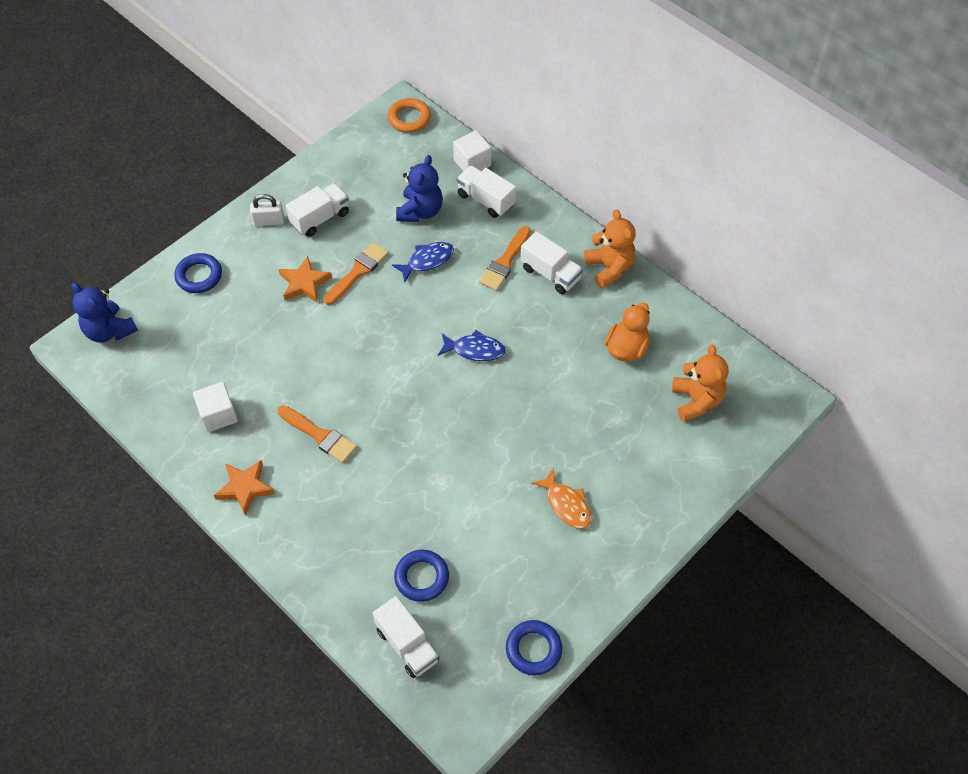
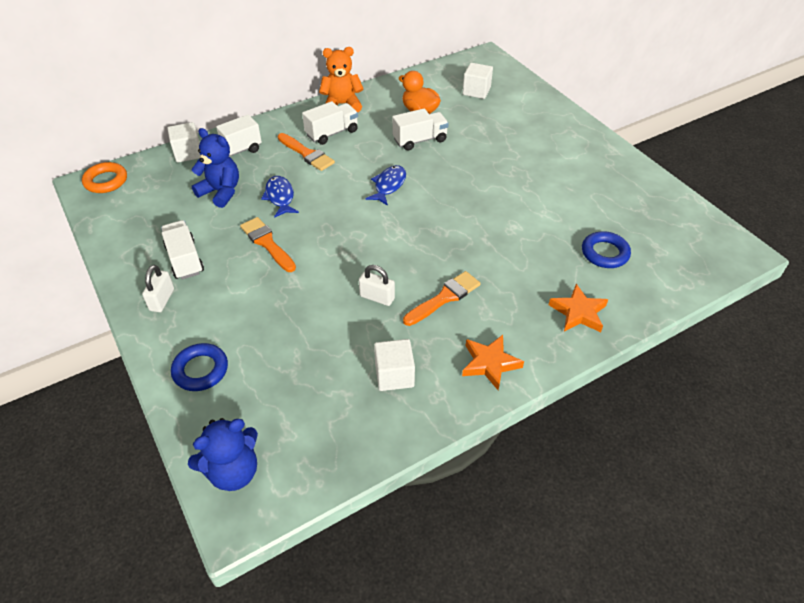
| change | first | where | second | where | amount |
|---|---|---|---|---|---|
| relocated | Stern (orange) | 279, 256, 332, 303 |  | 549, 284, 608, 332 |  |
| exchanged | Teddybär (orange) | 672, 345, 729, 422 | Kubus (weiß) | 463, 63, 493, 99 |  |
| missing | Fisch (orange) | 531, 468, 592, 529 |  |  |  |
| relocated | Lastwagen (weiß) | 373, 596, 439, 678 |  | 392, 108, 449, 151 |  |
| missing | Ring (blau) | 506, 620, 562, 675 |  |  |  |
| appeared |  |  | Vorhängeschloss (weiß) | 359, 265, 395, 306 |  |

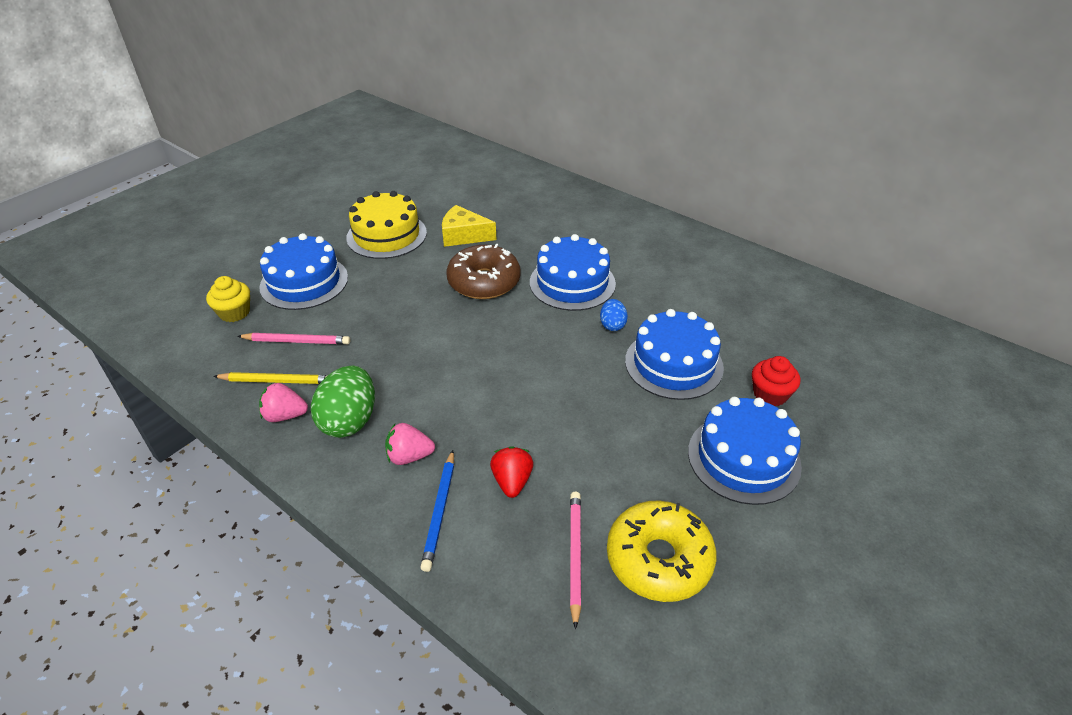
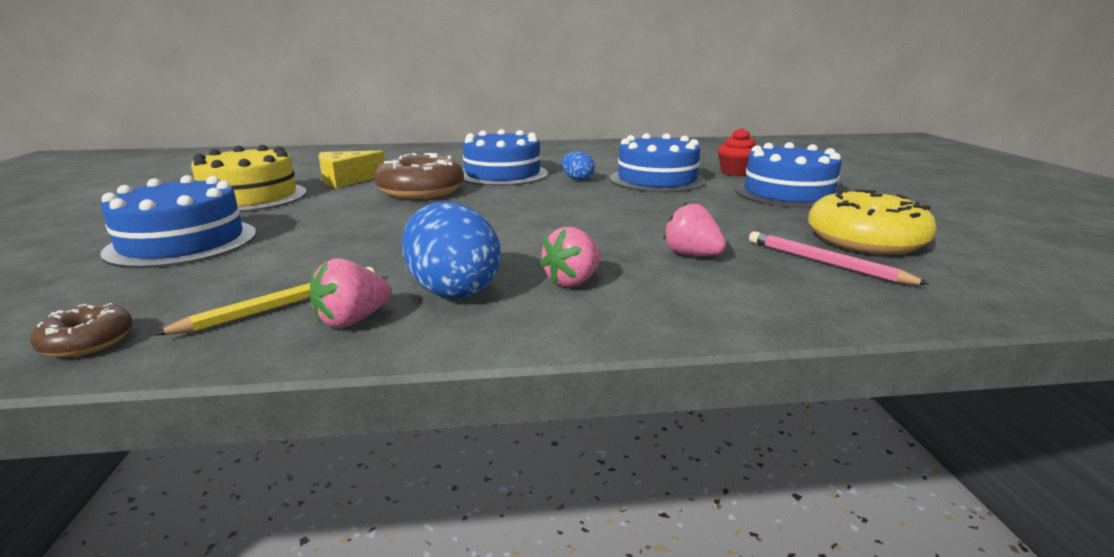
| change | first | where | second | where | amount |
|---|---|---|---|---|---|
| missing | Muffin (gelb) | 206, 276, 250, 322 |  |  |  |
| missing | Bleistift (rosa) | 237, 333, 350, 344 |  |  |  |
| colour | Ei (grün) | 311, 365, 375, 438 | Ei (blau) | 402, 202, 500, 299 |  |
| colour | Erdbeere (rot) | 490, 446, 533, 498 | Erdbeere (rosa) | 663, 202, 726, 256 |  |
| missing | Bleistift (blau) | 420, 450, 454, 572 |  |  |  |
| appeared |  |  | Donut (braun) | 30, 303, 133, 357 |  |

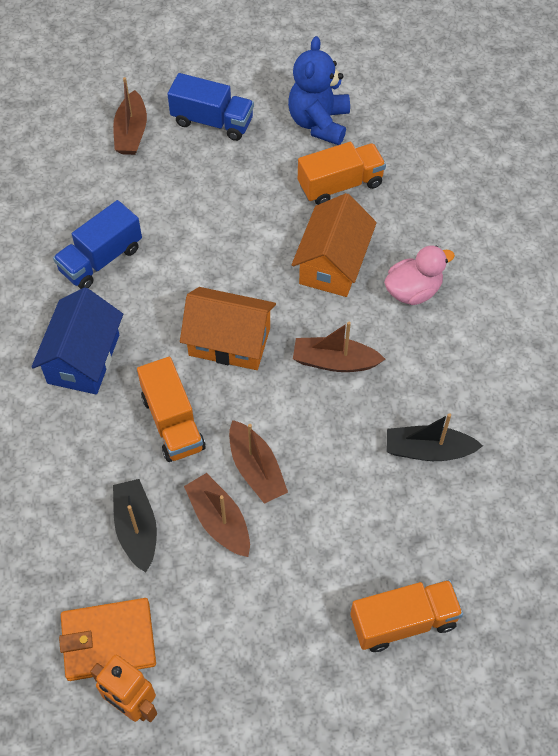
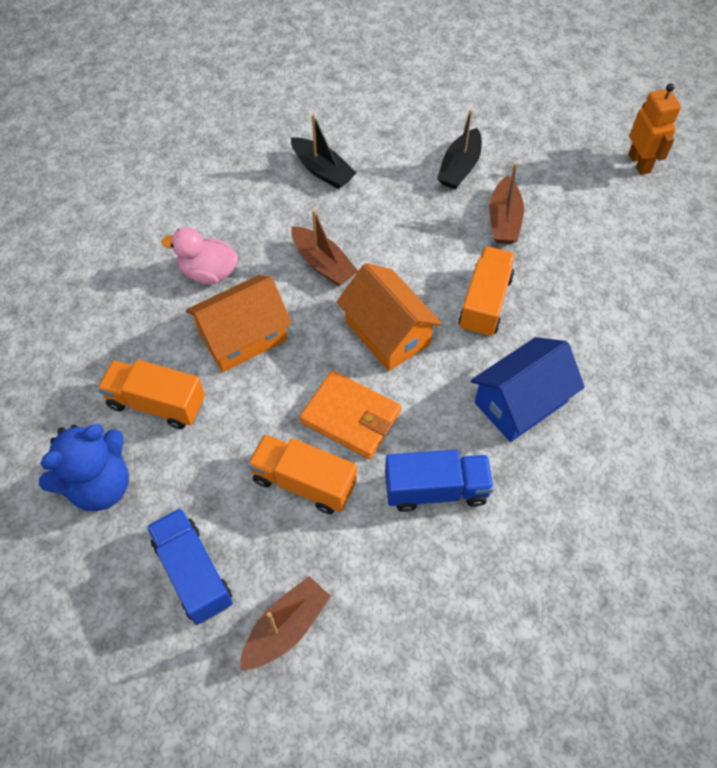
| change | first | where | second | where | amount |
|---|---|---|---|---|---|
| missing | Boot (braun) | 229, 420, 288, 504 |  |  |  |
| relocated | Boot (schwarz) | 113, 479, 157, 572 |  | 437, 109, 482, 189 |  |
| relocated | Lastwagen (orange) | 350, 580, 463, 652 |  | 247, 434, 357, 514 |  |
| relocated | Geldbörse (orange) | 59, 598, 156, 681 |  | 299, 370, 401, 459 |  |

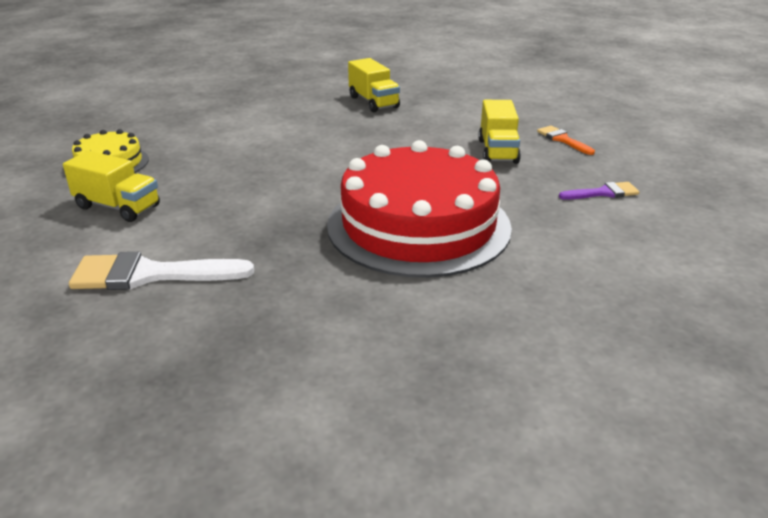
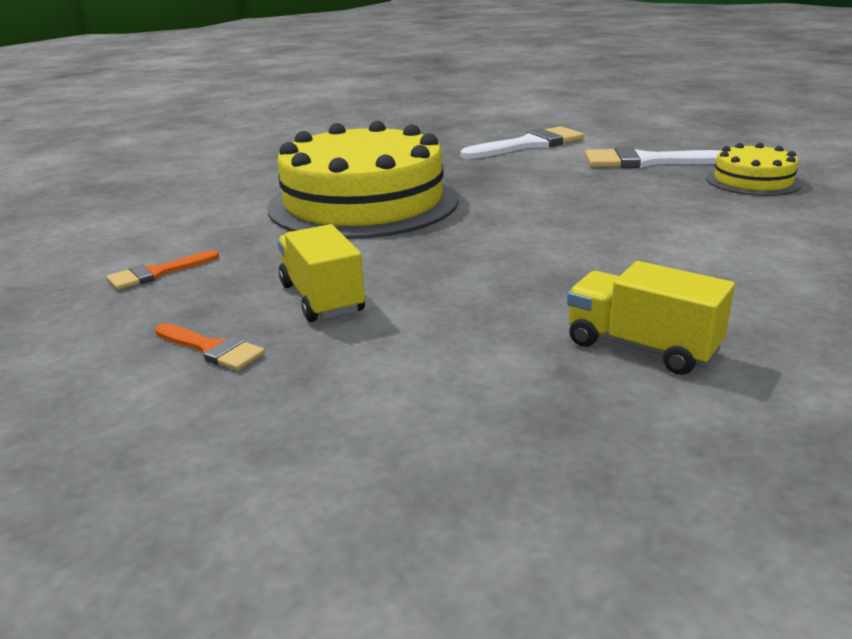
| change | first | where | second | where | amount |
|---|---|---|---|---|---|
| colour | Kuchen (rot) | 327, 140, 512, 278 | Kuchen (gelb) | 267, 121, 459, 239 |  |
| exchanged | Lastwagen (gelb) | 63, 151, 160, 222 | Pinsel (weiß) | 585, 147, 722, 168 |  |
| colour | Pinsel (lila) | 559, 182, 639, 200 | Pinsel (orange) | 107, 250, 219, 290 |  |

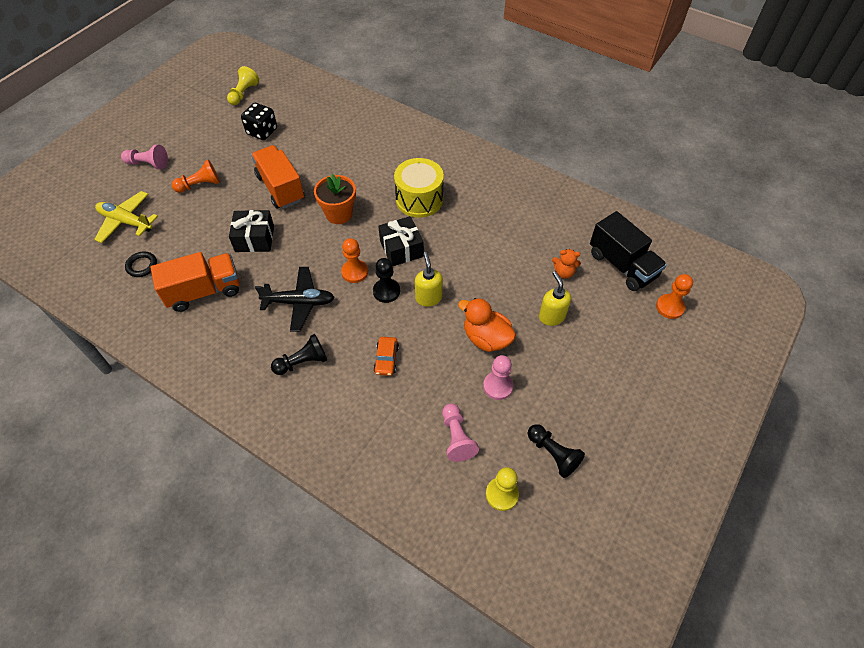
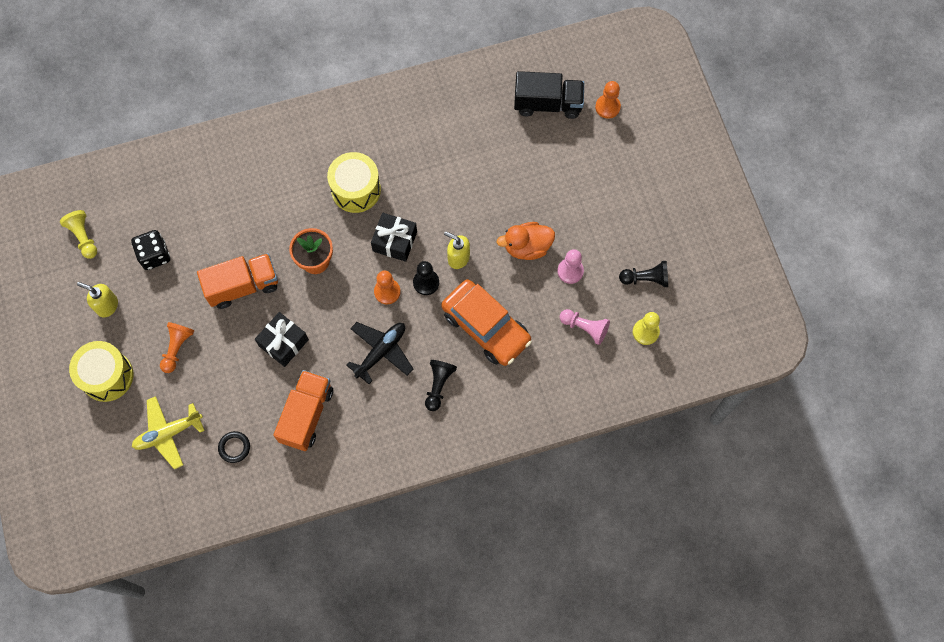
| change | first | where | second | where | amount |
|---|---|---|---|---|---|
| exchanged | Bauer (rosa) | 121, 145, 168, 169 | Trommel (gelb) | 69, 341, 133, 402 |  |
| spun | Lastwagen (orange) | 251, 145, 305, 209 |  | 197, 253, 278, 309 | 150 degrees clockwise |
| missing | Teddybär (orange) | 552, 249, 581, 279 |  |  |  |
| relocated | Seifenspender (gelb) | 539, 271, 571, 326 |  | 77, 282, 118, 317 |  |
| size | Auto (orange) | 373, 337, 399, 376 |  | 441, 279, 532, 366 | x2.39 |

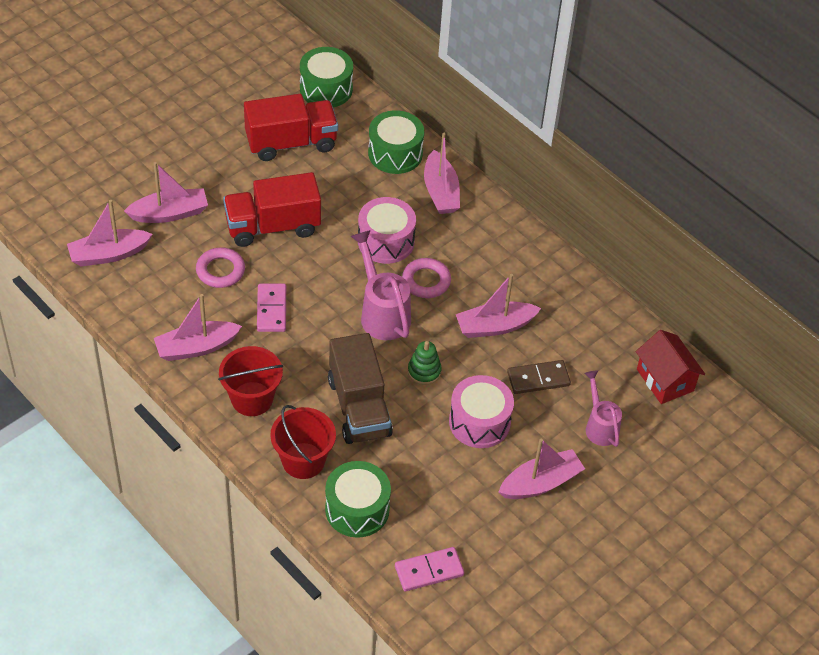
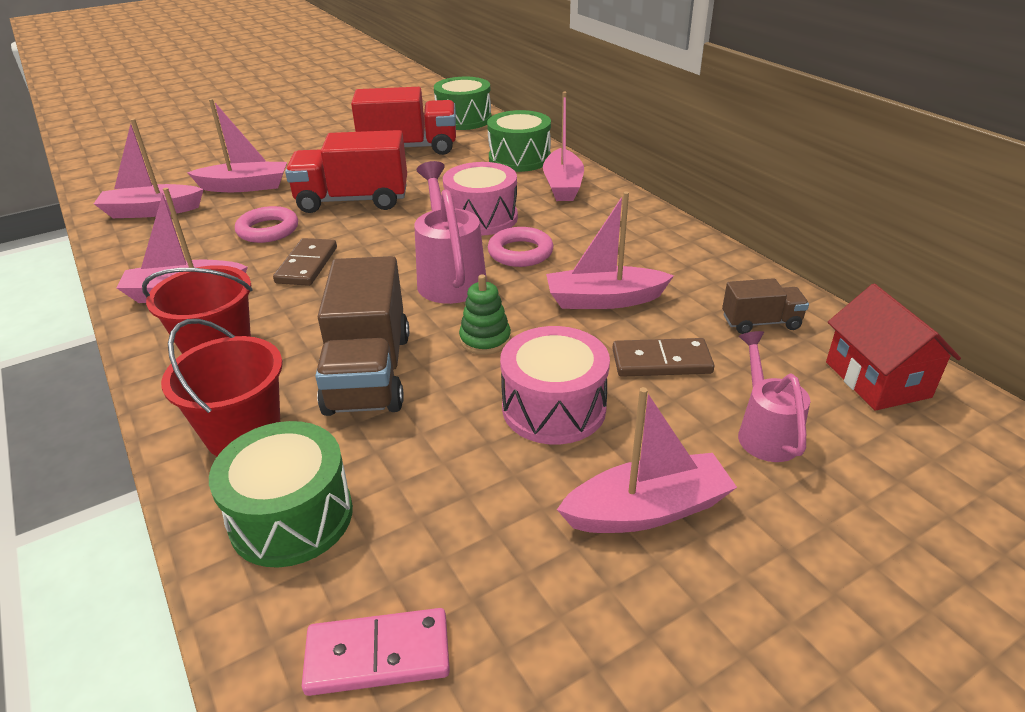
| change | first | where | second | where | amount |
|---|---|---|---|---|---|
| colour | Dominostein (rosa) | 257, 284, 286, 332 | Dominostein (braun) | 273, 238, 337, 286 |  |
| appeared |  |  | Lastwagen (braun) | 722, 278, 809, 334 |  |

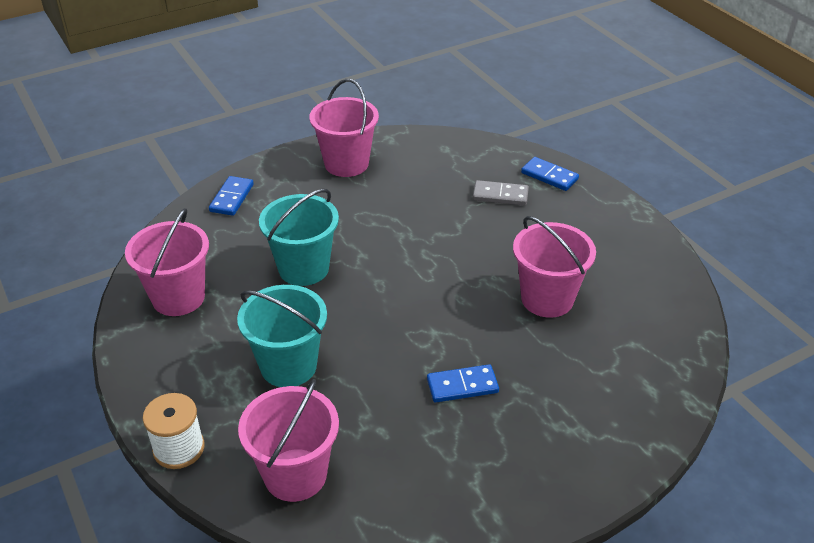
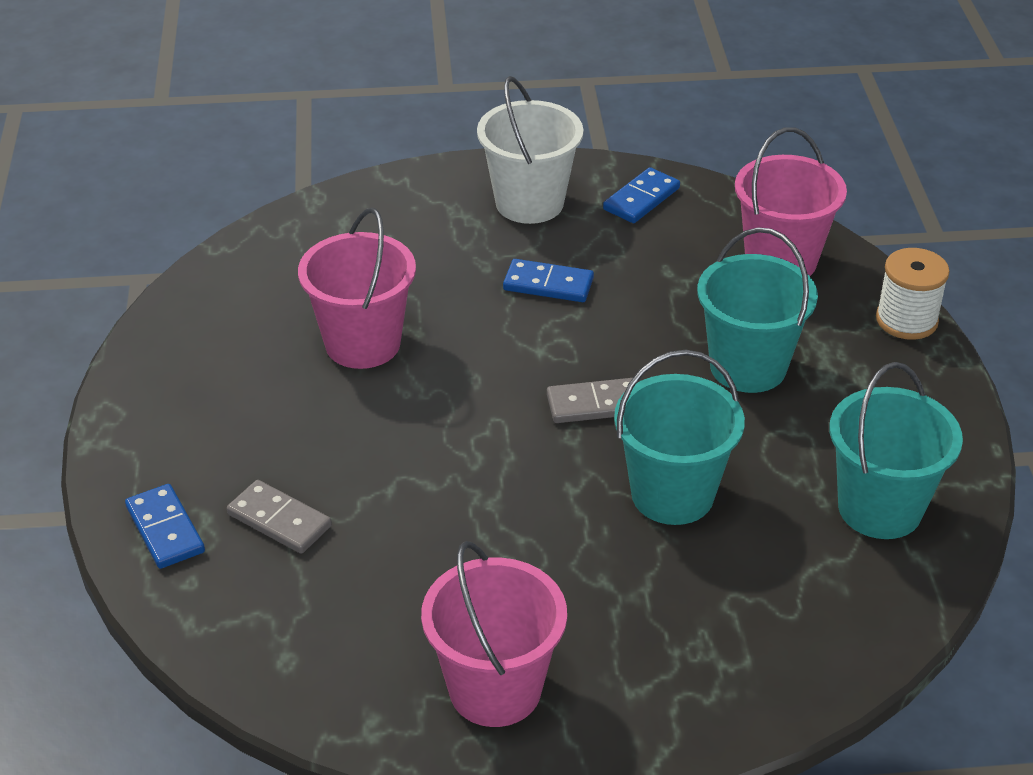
| change | first | where | second | where | amount |
|---|---|---|---|---|---|
| relocated | Dominostein (blau) | 209, 176, 254, 216 |  | 603, 167, 680, 223 |  |
| colour | Eimer (rosa) | 125, 208, 209, 316 | Eimer (türkis) | 829, 362, 963, 539 |  |
| appeared |  |  | Eimer (weiß) | 477, 76, 584, 224 |  |
| appeared |  |  | Dominostein (grau) | 547, 378, 633, 423 |  |

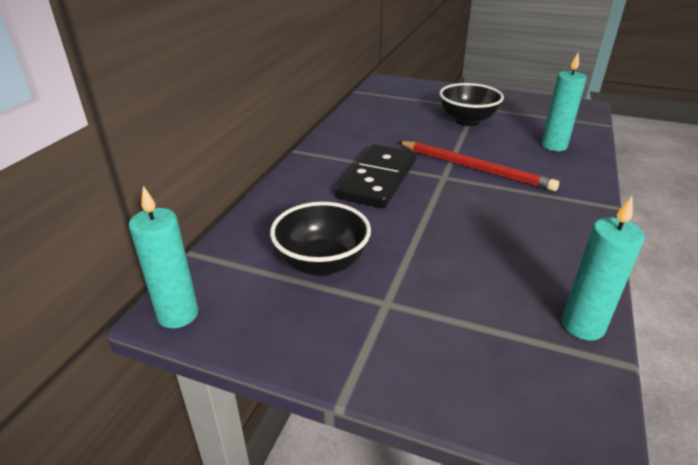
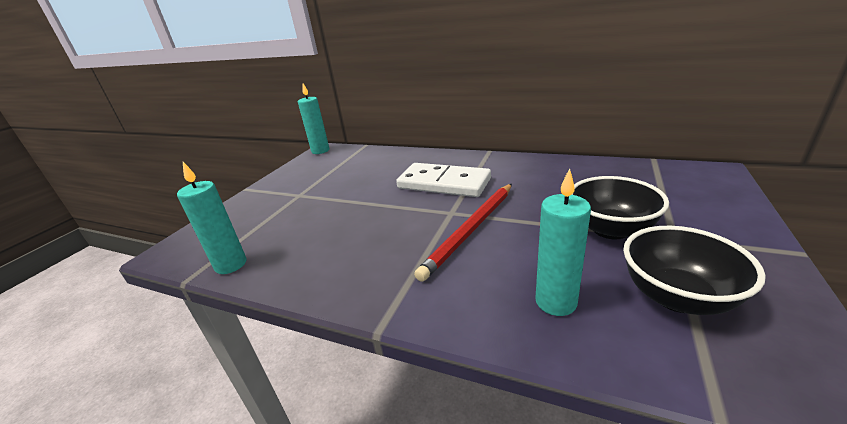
| change | first | where | second | where | amount |
|---|---|---|---|---|---|
| colour | Dominostein (schwarz) | 335, 144, 416, 208 | Dominostein (weiß) | 396, 163, 491, 197 |  |
| relocated | Schüssel (schwarz) | 270, 202, 371, 276 |  | 623, 226, 766, 315 |  |

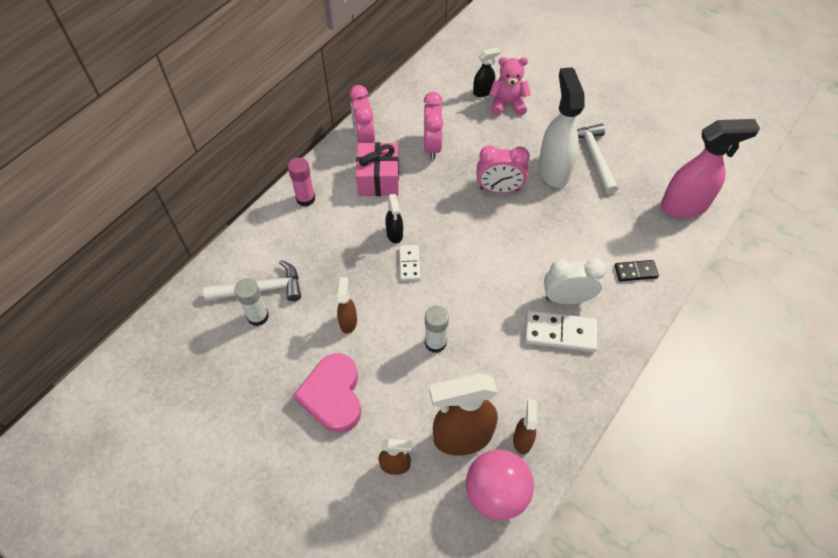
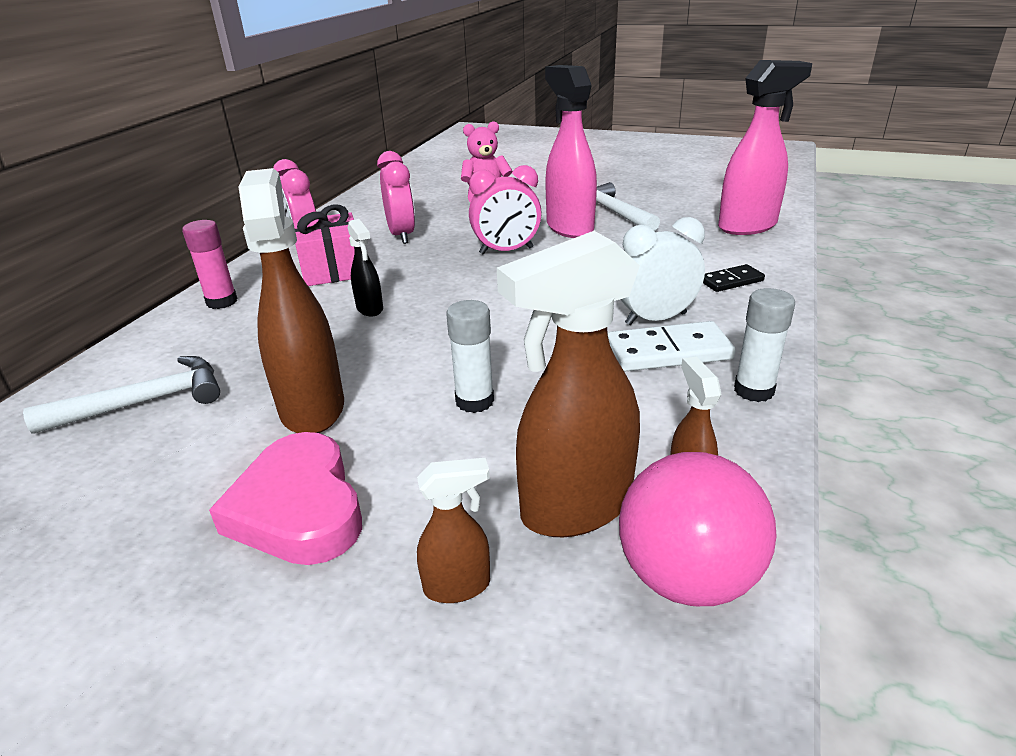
| change | first | where | second | where | amount |
|---|---|---|---|---|---|
| missing | Sprühflasche (schwarz) | 473, 47, 500, 97 |  |  |  |
| colour | Sprühflasche (weiß) | 538, 67, 585, 188 | Sprühflasche (rosa) | 545, 65, 597, 238 |  |
| missing | Dominostein (weiß) | 399, 245, 421, 281 |  |  |  |
| size | Sprühflasche (braun) | 337, 277, 357, 334 |  | 239, 168, 344, 433 | x2.02 |
| relocated | Klebestift (weiß) | 234, 278, 269, 326 |  | 734, 288, 795, 402 |  |

